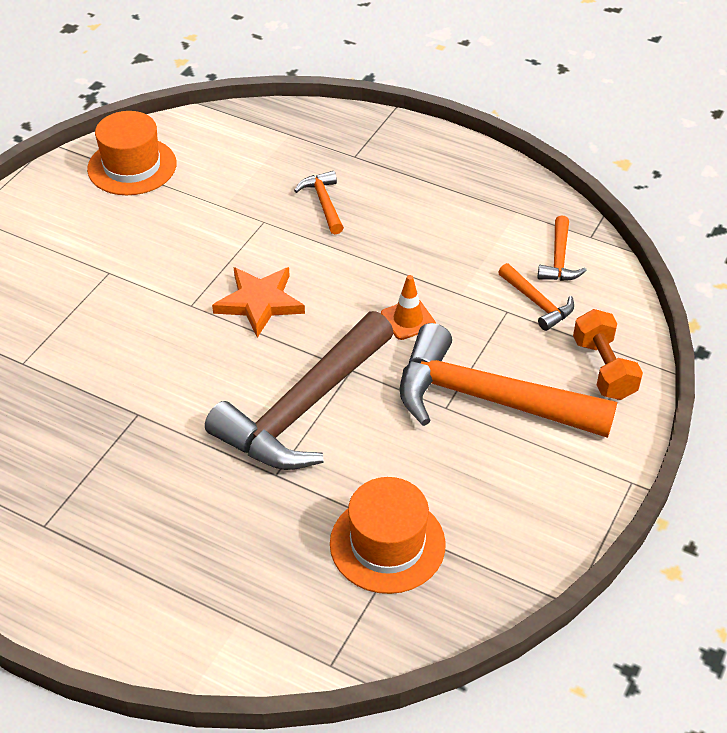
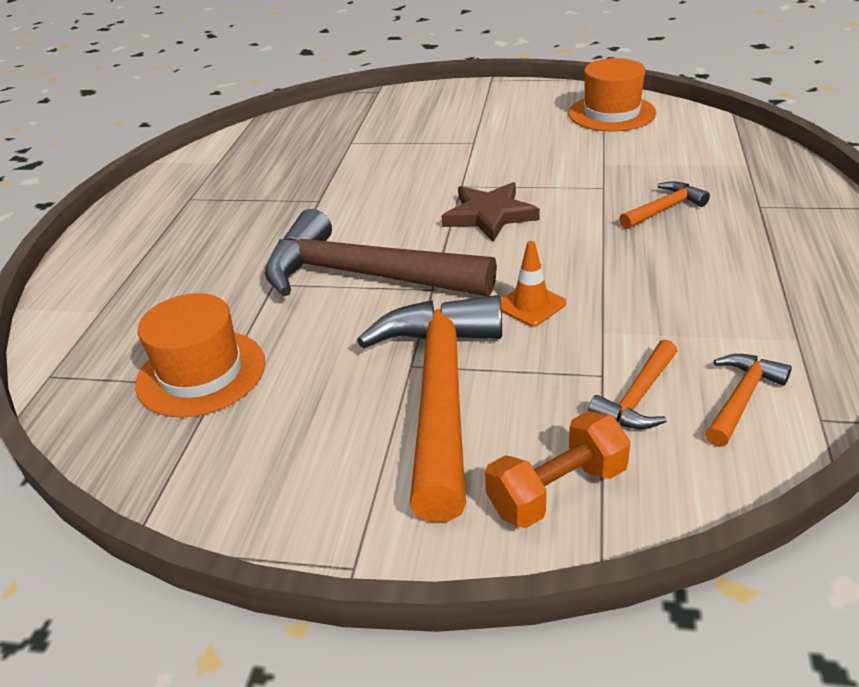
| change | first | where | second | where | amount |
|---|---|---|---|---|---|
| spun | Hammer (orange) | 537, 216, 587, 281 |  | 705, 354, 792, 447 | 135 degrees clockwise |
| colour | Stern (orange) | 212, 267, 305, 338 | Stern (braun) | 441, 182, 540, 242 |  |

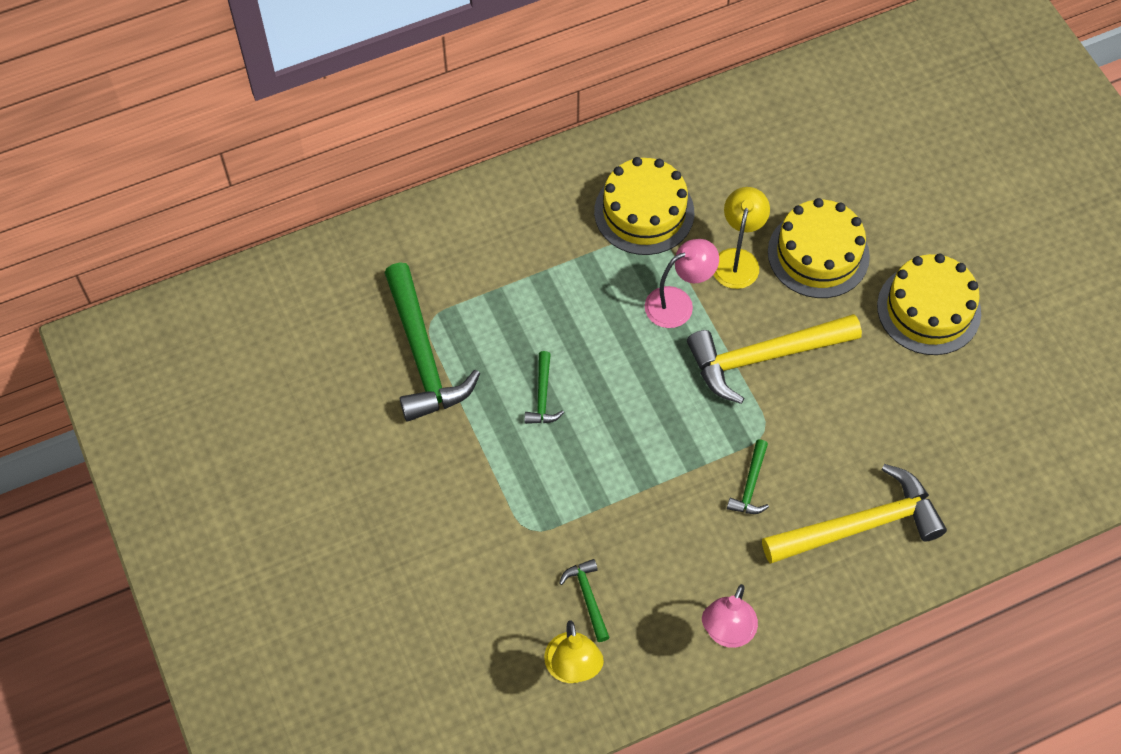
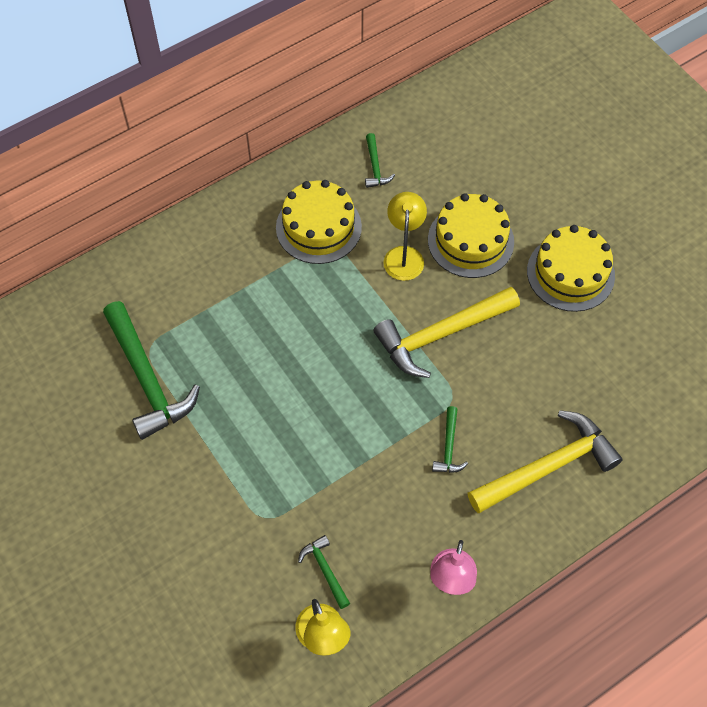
| change | first | where | second | where | amount |
|---|---|---|---|---|---|
| missing | Lampe (rosa) | 645, 239, 719, 328 |  |  |  |
| relocated | Hammer (grün) | 524, 351, 564, 424 |  | 365, 133, 395, 188 |  |

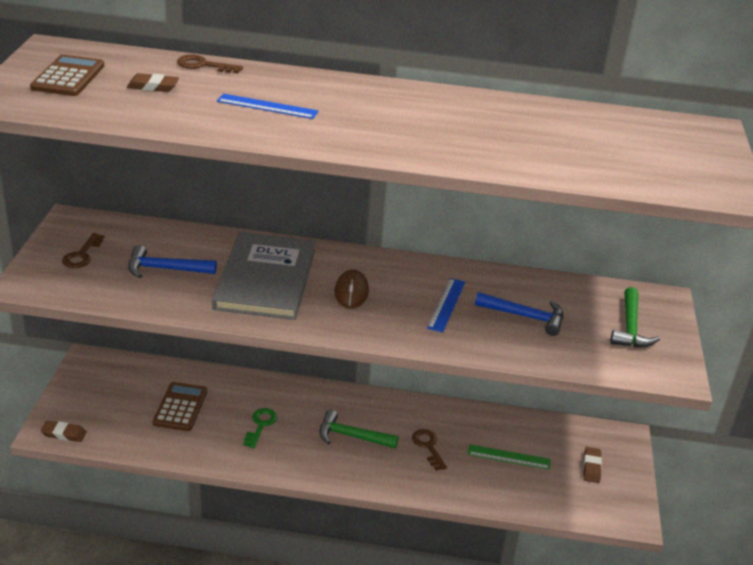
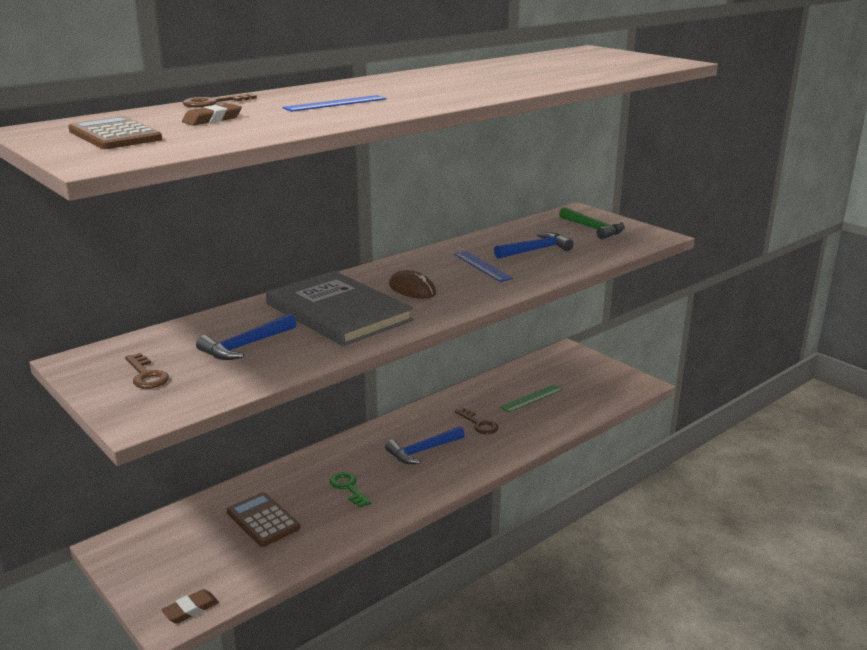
| change | first | where | second | where | amount |
|---|---|---|---|---|---|
| colour | Hammer (grün) | 319, 410, 399, 449 | Hammer (blau) | 385, 426, 465, 464 |  |
| spun | Schlüssel (braun) | 412, 429, 447, 471 |  | 455, 407, 498, 434 | 150 degrees counterclockwise |
| missing | Radiergummi (braun) | 583, 447, 602, 483 |  |  |  |

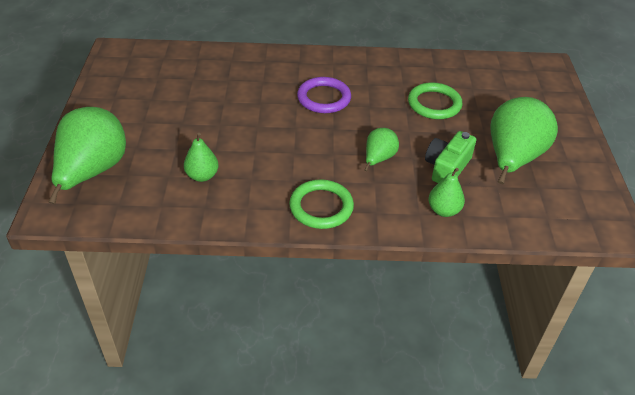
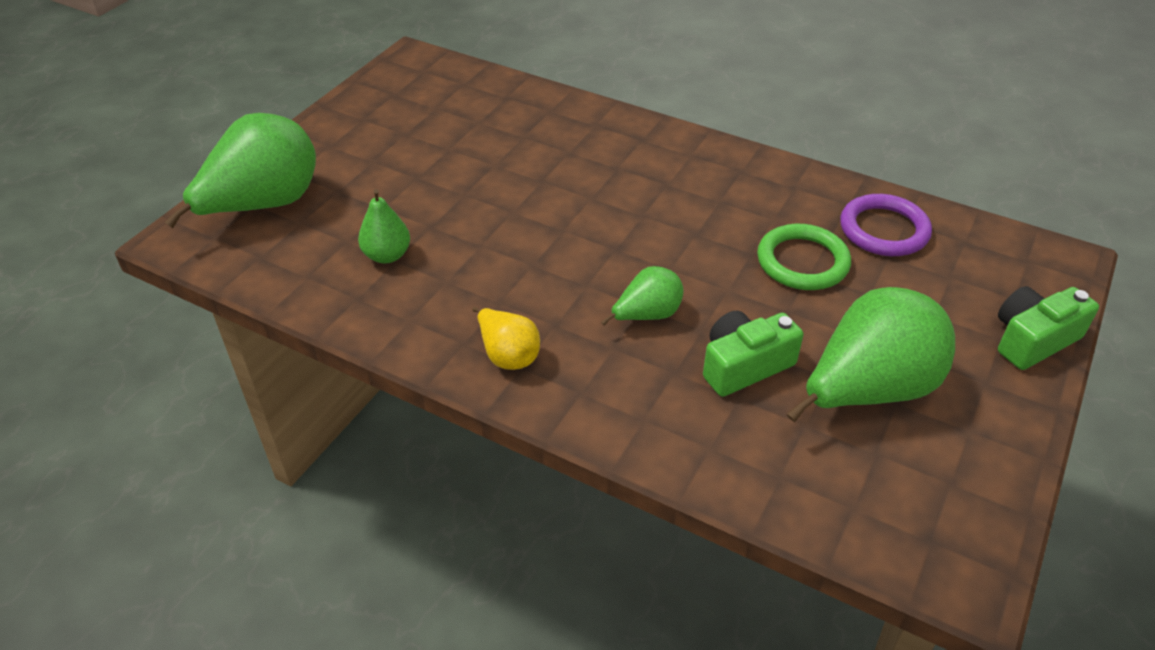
| change | first | where | second | where | amount |
|---|---|---|---|---|---|
| relocated | Ring (lila) | 297, 77, 351, 113 |  | 840, 194, 932, 256 |  |
| missing | Birne (grün) | 428, 168, 465, 217 |  |  |  |
| exchanged | Ring (grün) | 289, 179, 354, 229 | Birne (gelb) | 472, 307, 540, 370 |  |
| appeared |  |  | Kamera (grün) | 998, 286, 1099, 370 |  |

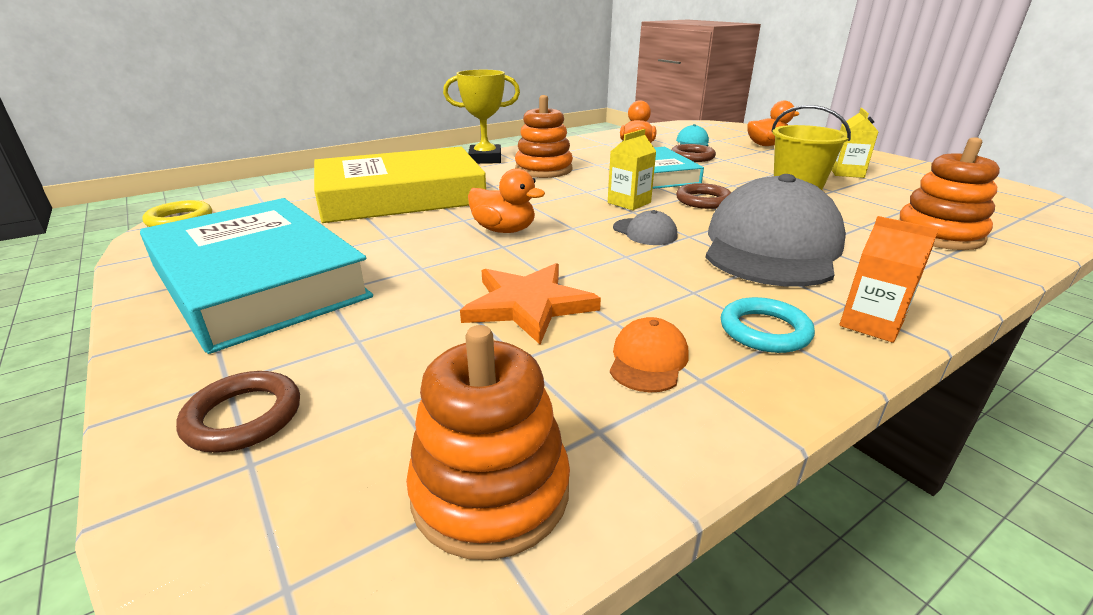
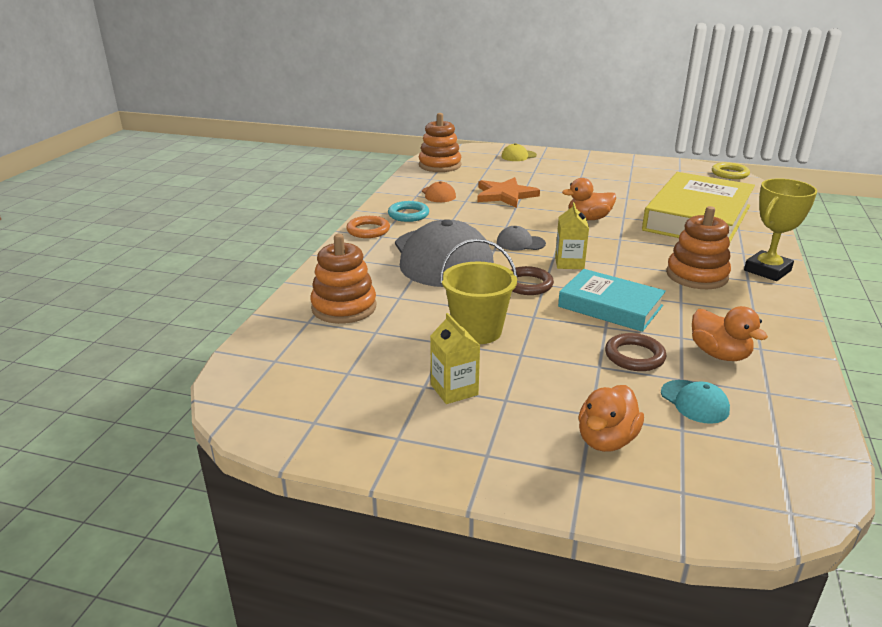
| change | first | where | second | where | amount |
|---|---|---|---|---|---|
| missing | Buch (türkis) | 140, 198, 373, 354 |  |  |  |
| exchanged | Getränkekarton (orange) | 839, 216, 939, 343 | Ring (orange) | 346, 216, 390, 238 |  |
| exchanged | Ring (braun) | 176, 371, 300, 453 | Kappe (gelb) | 501, 143, 537, 161 |  |

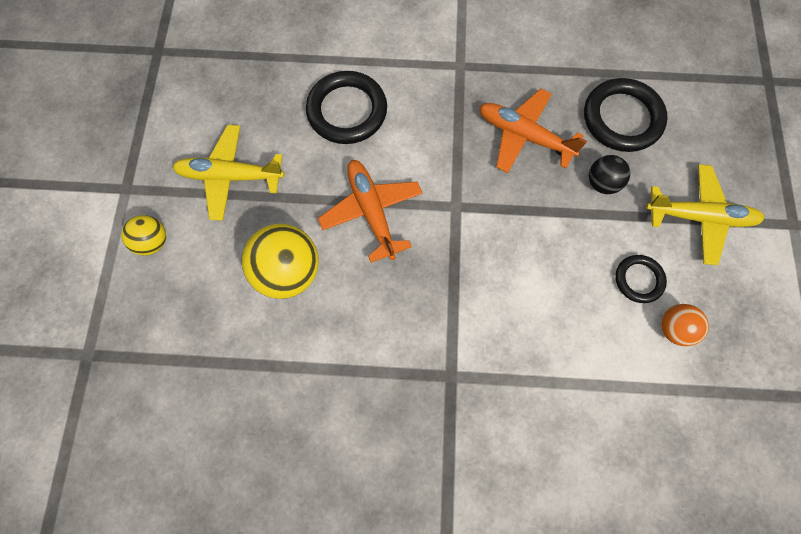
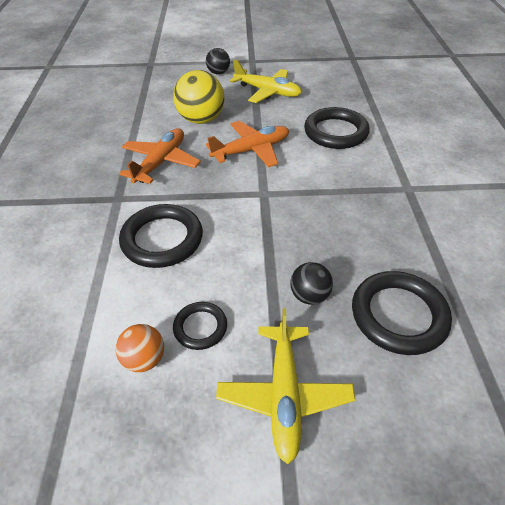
| change | first | where | second | where | amount |
|---|---|---|---|---|---|
| relocated | Flugzeug (orange) | 479, 89, 587, 173 |  | 119, 128, 201, 184 |  |
| spun | Flugzeug (gelb) | 172, 125, 285, 221 |  | 230, 60, 302, 103 | 120 degrees clockwise |
| colour | Ball (gelb) | 121, 215, 166, 256 | Ball (schwarz) | 206, 48, 230, 74 |  |
| appeared |  |  | Ring (schwarz) | 119, 204, 203, 268 |  |

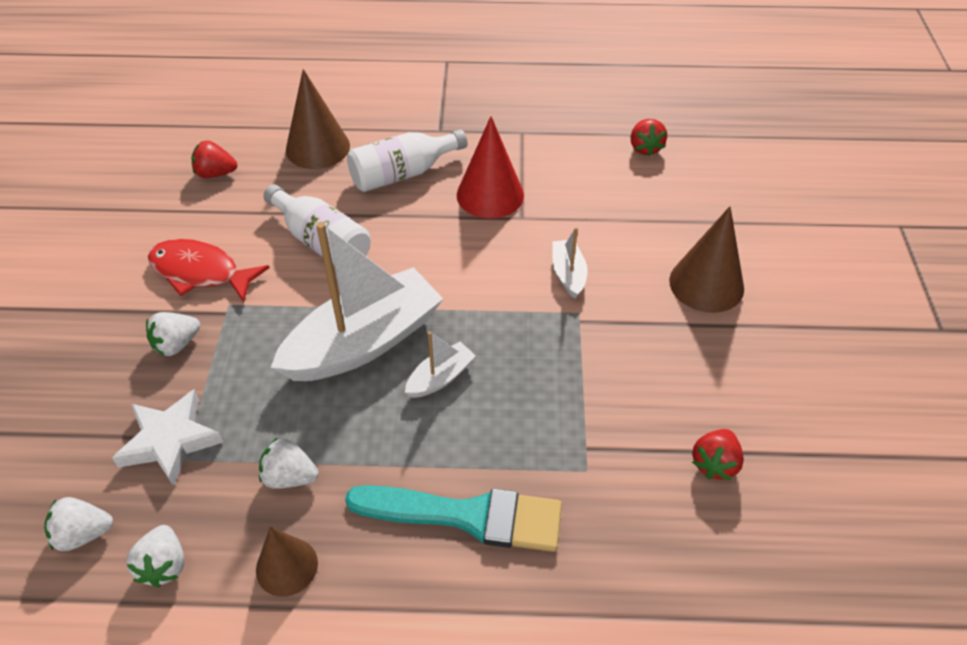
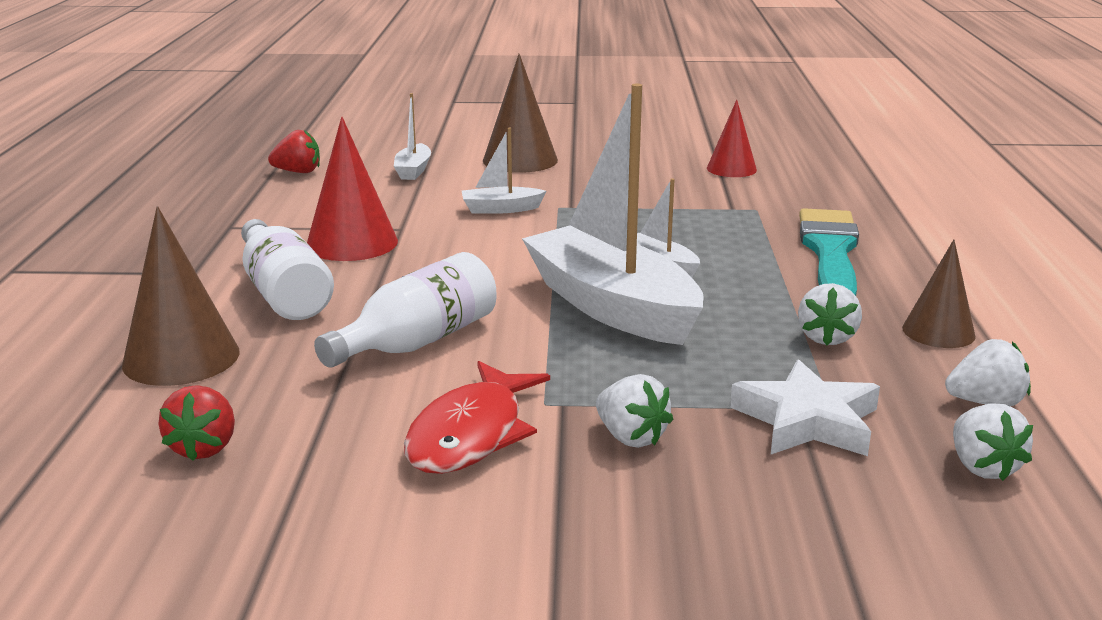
| change | first | where | second | where | amount |
|---|---|---|---|---|---|
| exchanged | Erdbeere (rot) | 692, 429, 744, 480 | Kegel (rot) | 707, 100, 757, 177 |  |
| appeared |  |  | Boot (weiß) | 394, 93, 431, 180 |  |

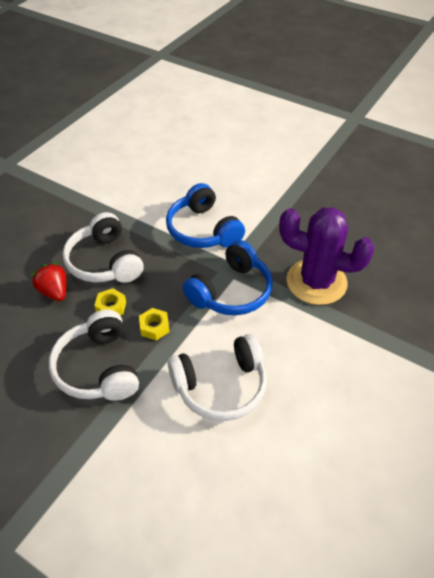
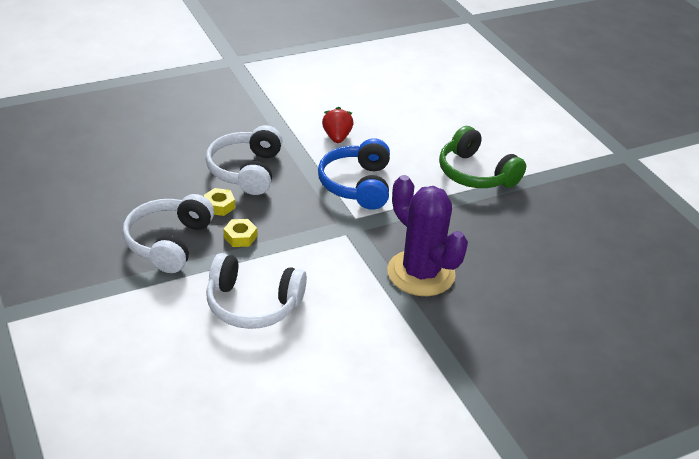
| change | first | where | second | where | amount |
|---|---|---|---|---|---|
| missing | Kopfhörer (blau) | 183, 240, 272, 315 |  |  |  |
| relocated | Erdbeere (rot) | 30, 263, 67, 301 |  | 322, 107, 353, 143 |  |
| appeared |  |  | Kopfhörer (grün) | 439, 126, 526, 188 |  |

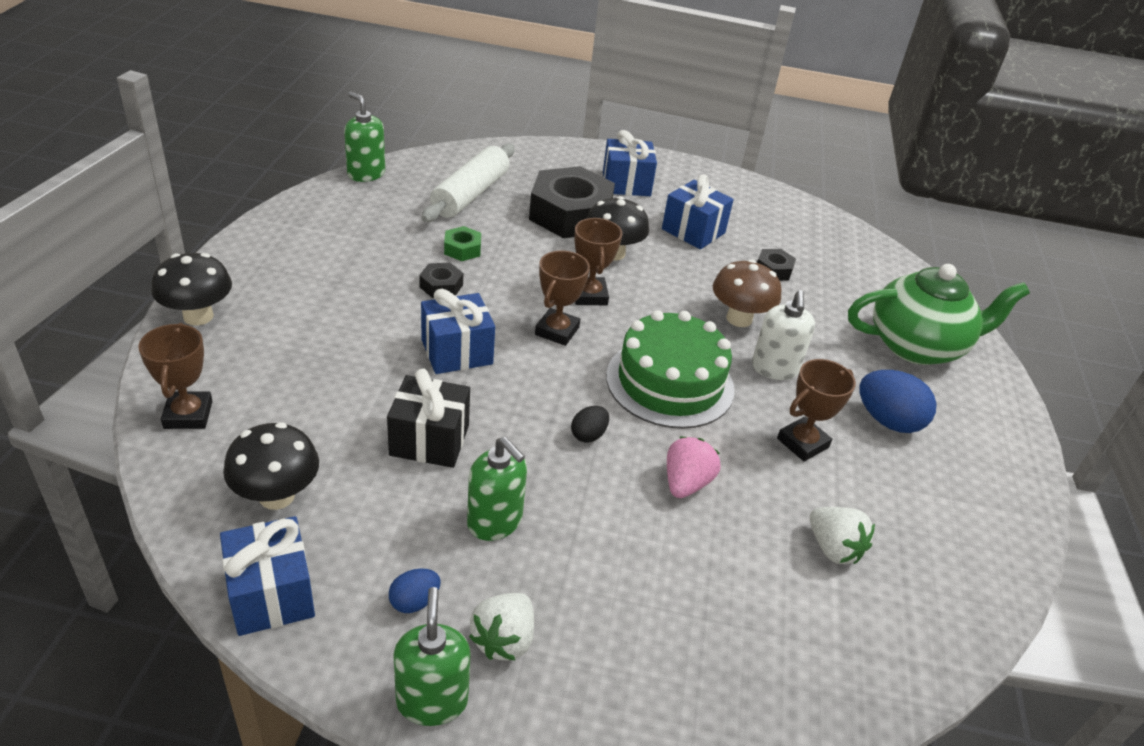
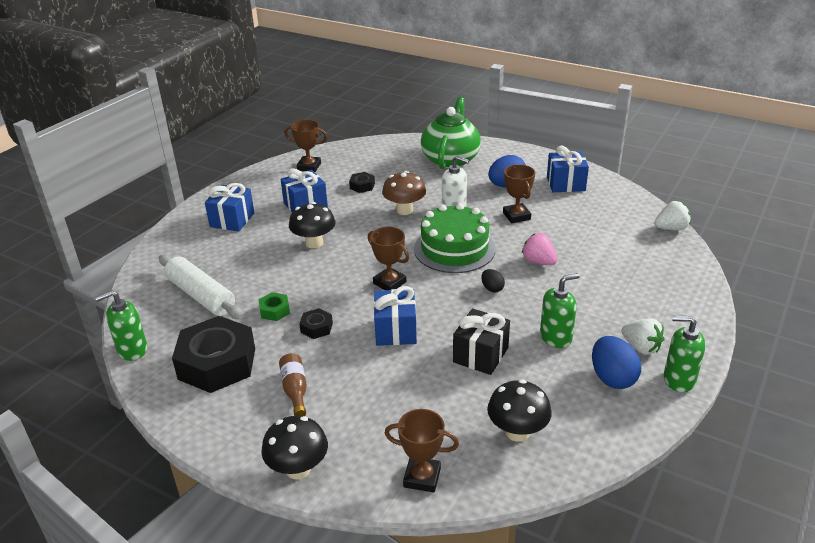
| change | first | where | second | where | amount |
|---|---|---|---|---|---|
| relocated | Sechskantmutter (schwarz) | 529, 166, 615, 238 |  | 172, 316, 255, 393 |  |
| relocated | Pokal (braun) | 574, 218, 622, 305 |  | 284, 120, 327, 172 |  |
| relocated | Erdbeere (weiß) | 810, 507, 875, 564 |  | 654, 201, 691, 230 |  |
| relocated | Geschenk (blau) | 220, 516, 315, 636 |  | 547, 146, 589, 192 |  |
| size | Ei (blau) | 389, 568, 441, 613 |  | 592, 336, 641, 389 | x1.84 |
| appeared |  |  | Flasche (braun) | 279, 353, 307, 416 |  |

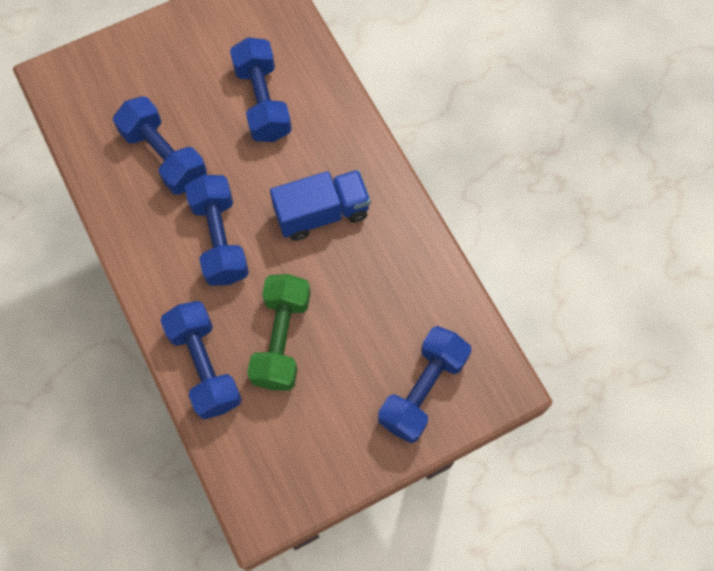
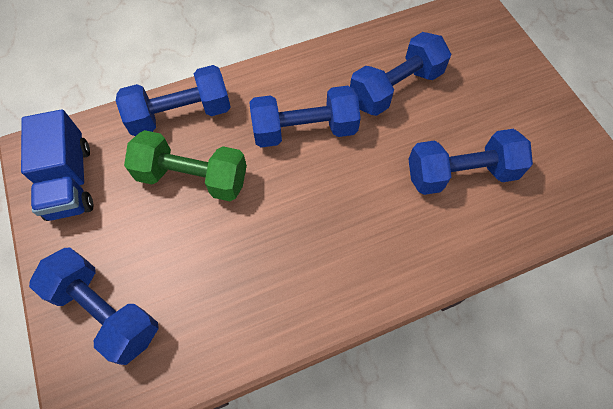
| change | first | where | second | where | amount |
|---|---|---|---|---|---|
| relocated | Lastwagen (blau) | 270, 170, 371, 241 |  | 21, 109, 93, 221 |  |

